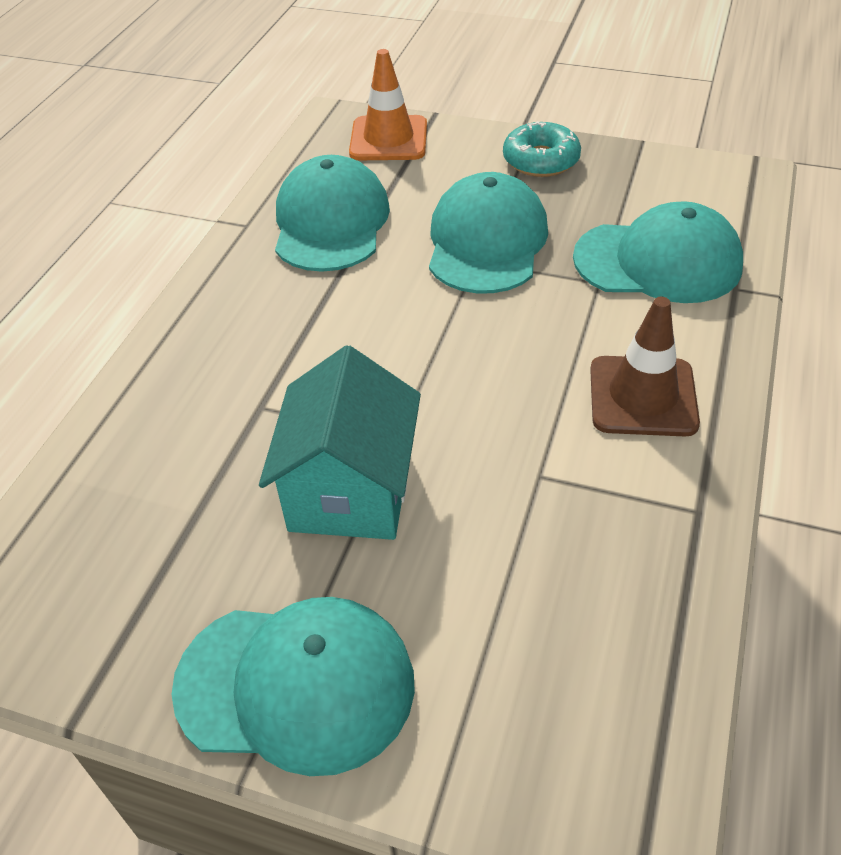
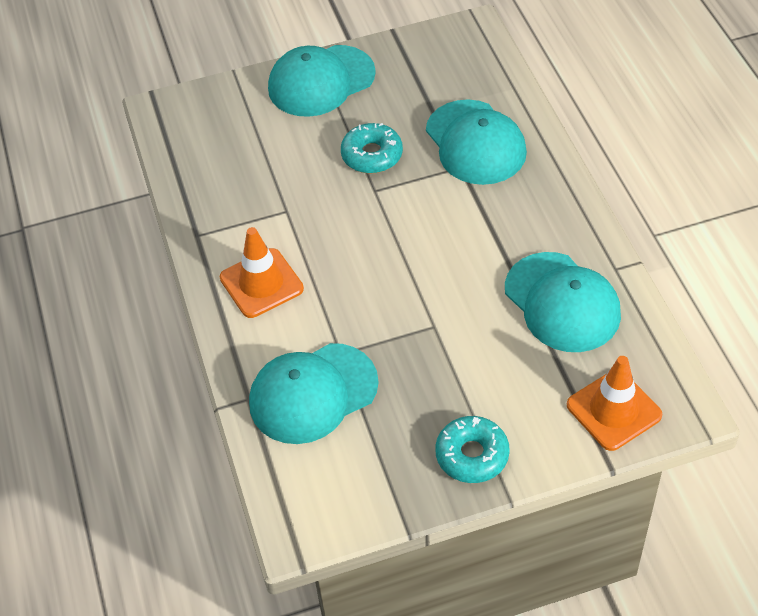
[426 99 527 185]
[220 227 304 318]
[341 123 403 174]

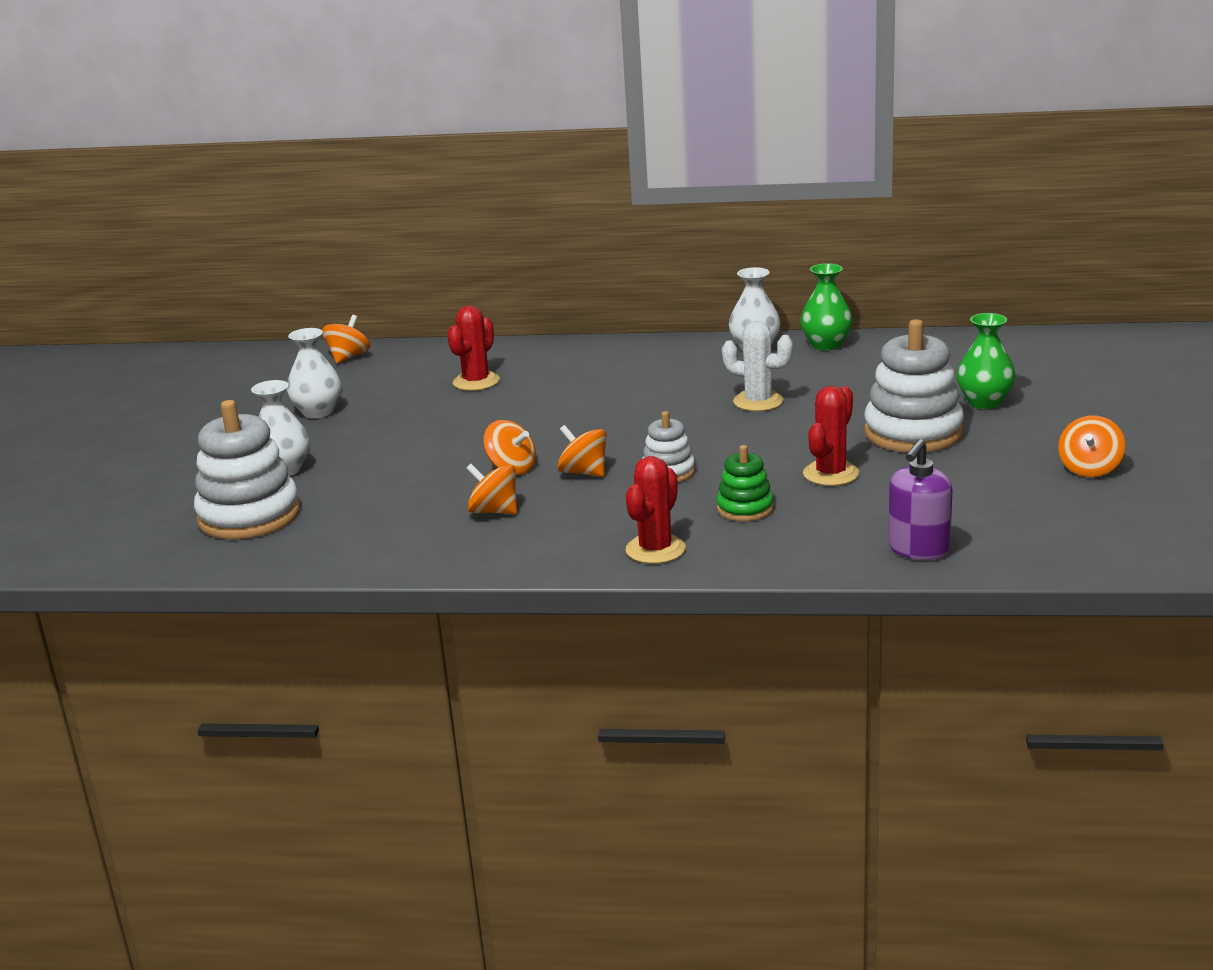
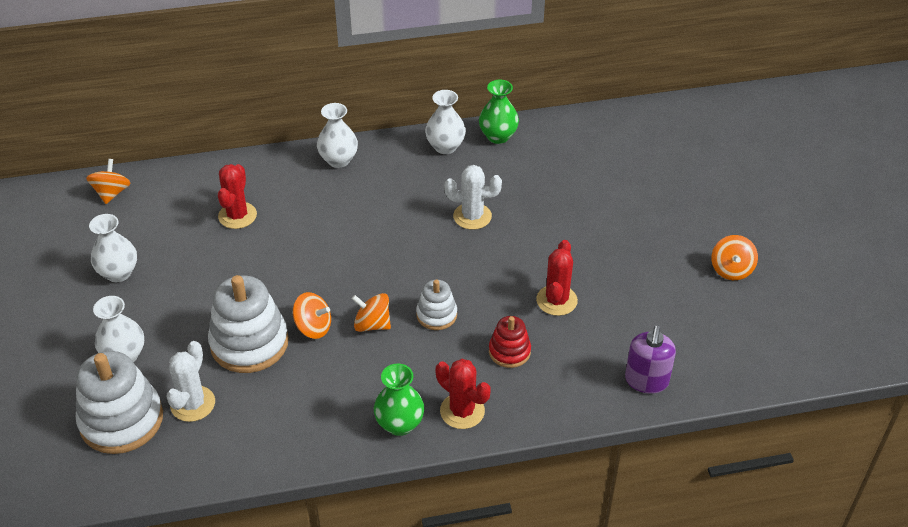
[374 364 424 436]
[208 275 289 373]
[489 316 531 368]
[436 359 491 429]
[466 464 517 514] (first image)
[317 103 358 168]
[166 341 215 422]

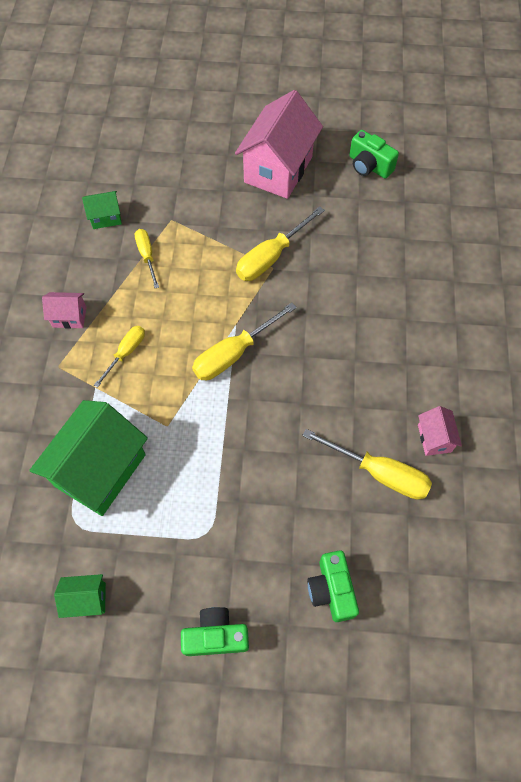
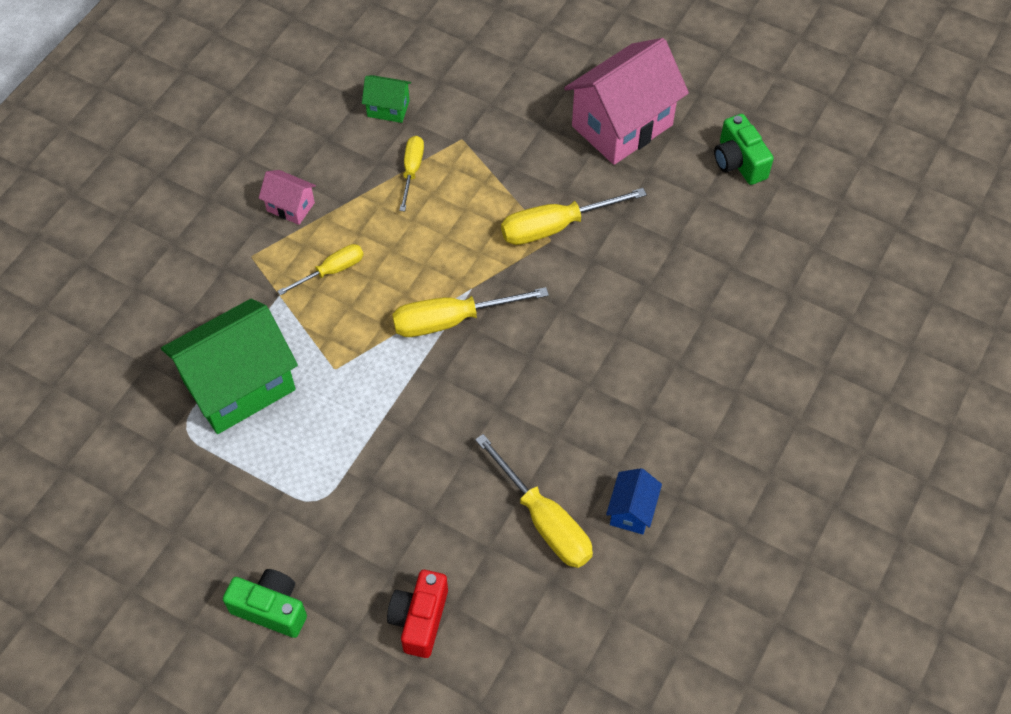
[606 468 662 535]
[387 570 448 658]
[54 574 106 618] (first image)

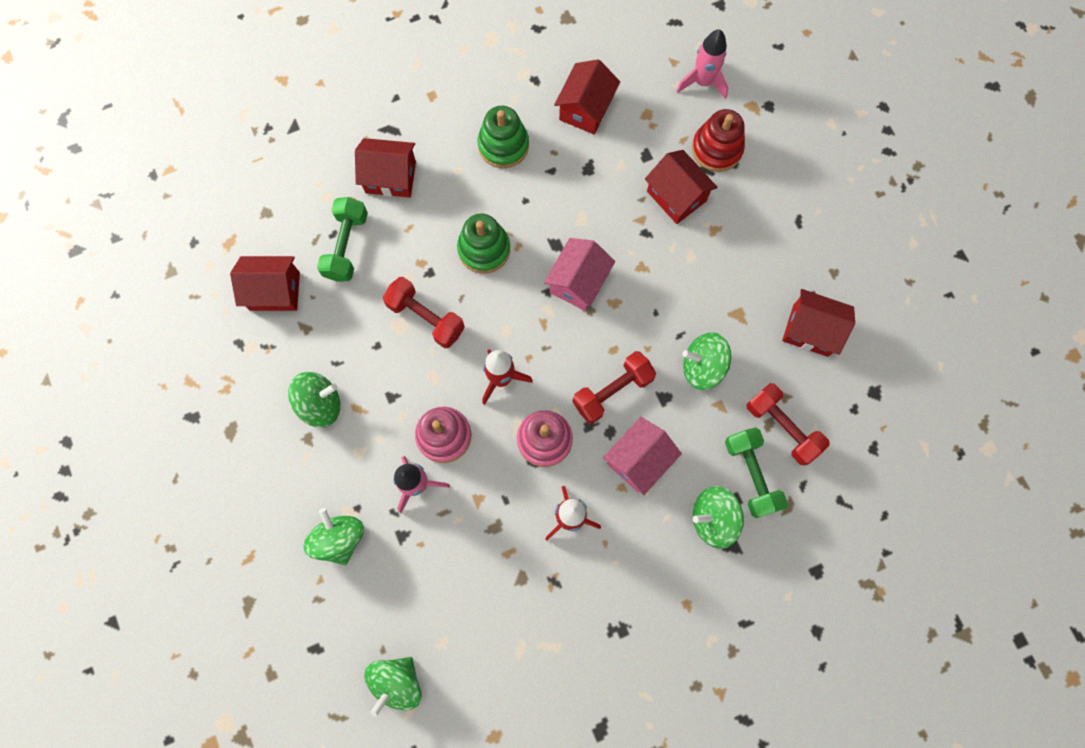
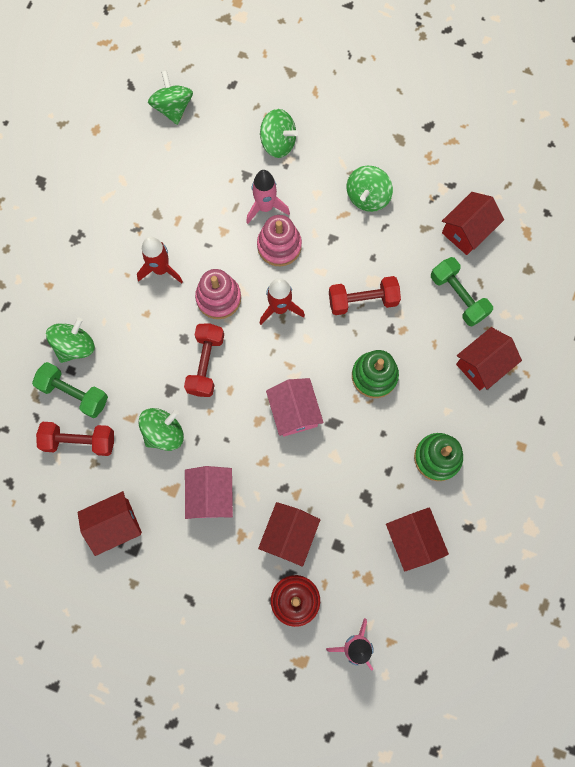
[258 502 320 567]
[185 466 233 519]

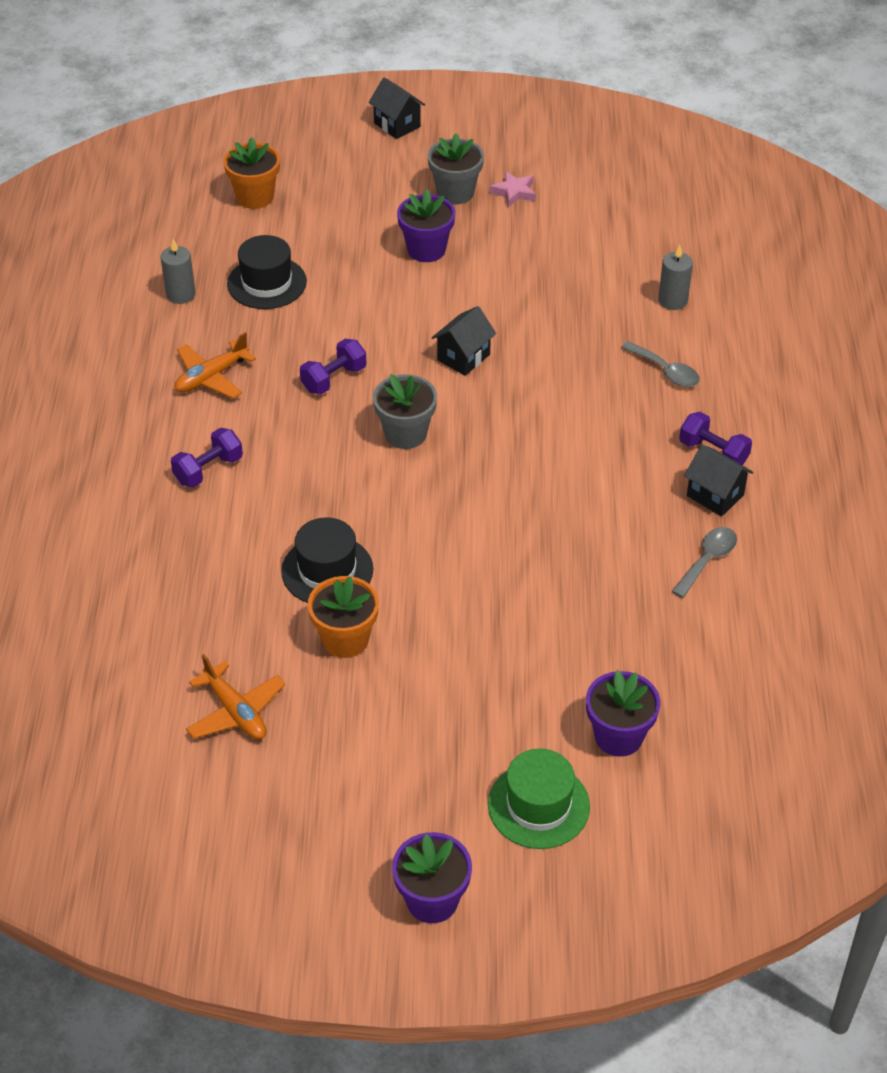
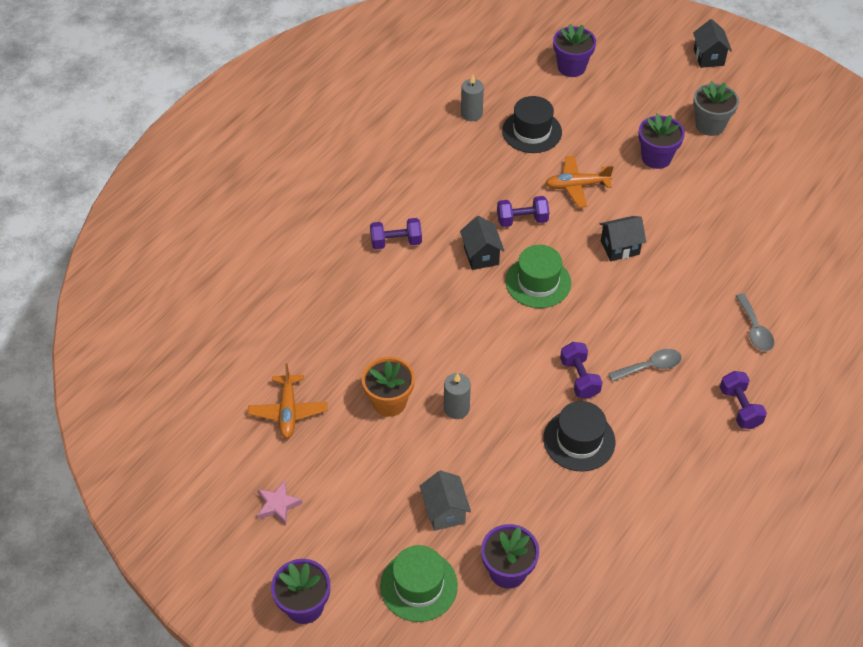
[553 24 596 77]
[257 481 303 525]
[444 373 471 419]
[545 156 614 208]
[505 245 571 308]
[460 216 504 270]
[543 401 615 472]
[608 349 682 382]
[560 342 603 399]
[420 470 471 531]

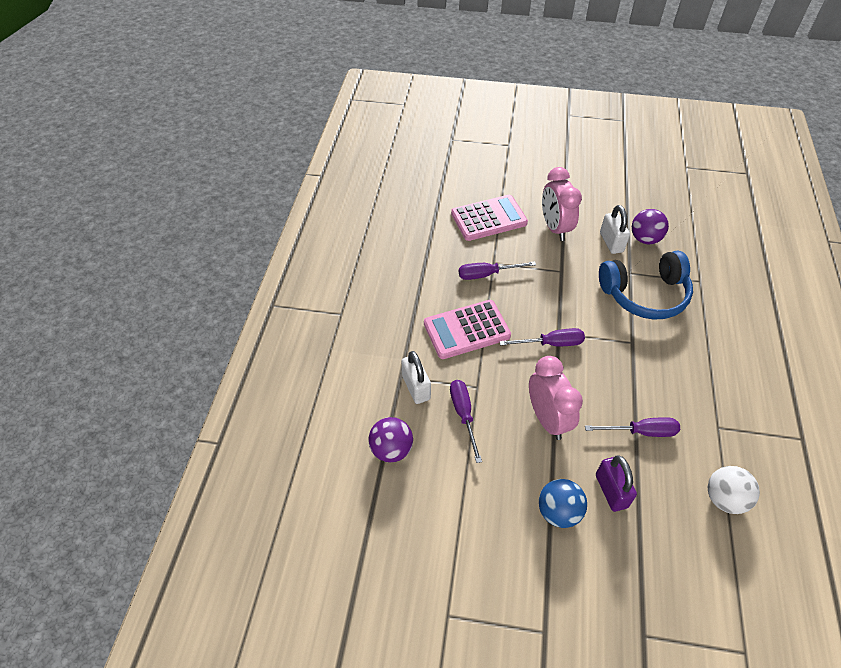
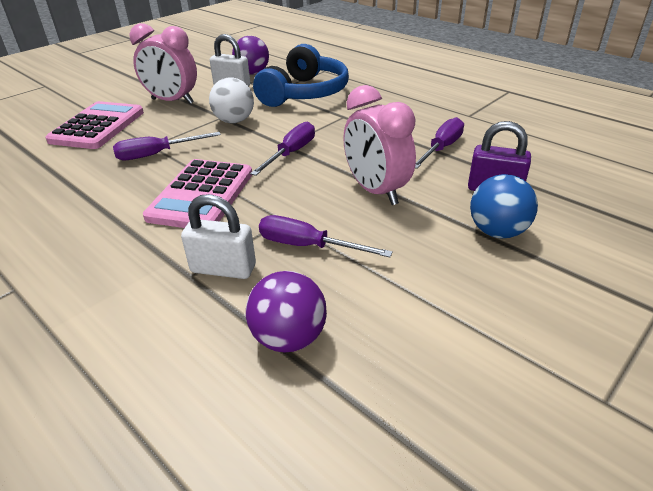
[113 132 221 160]
[343 85 416 205]
[209 78 254 123]

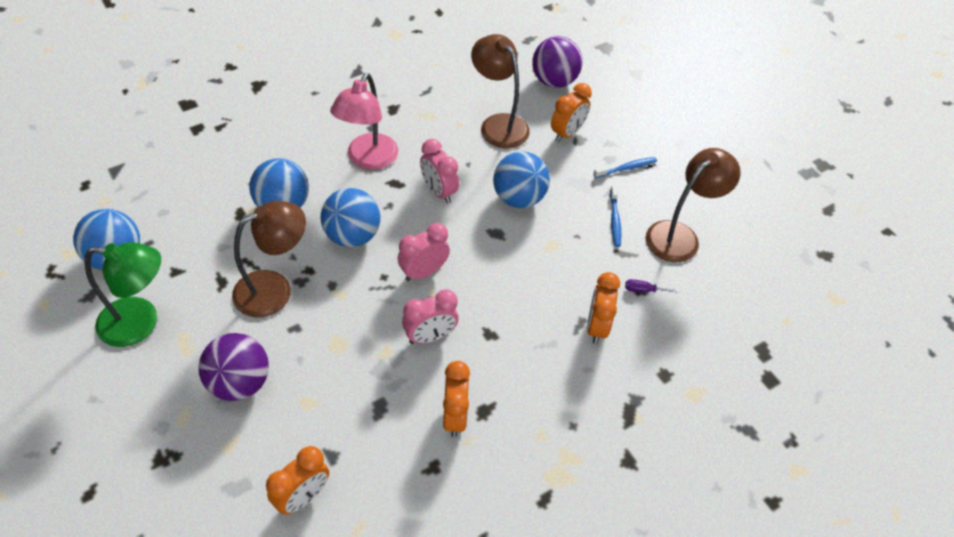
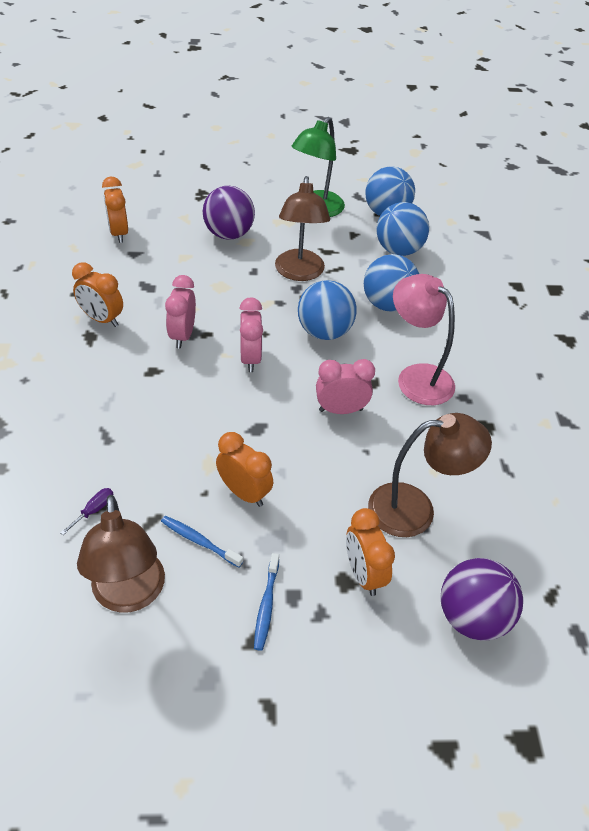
[377 202 429 256]
[216 432 273 507]

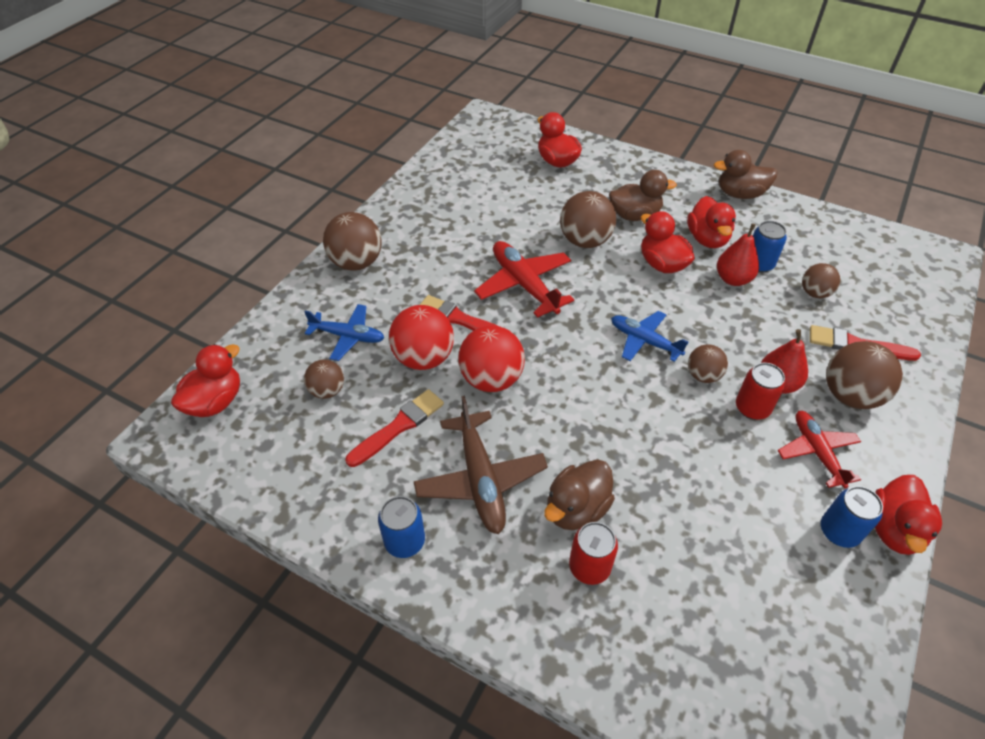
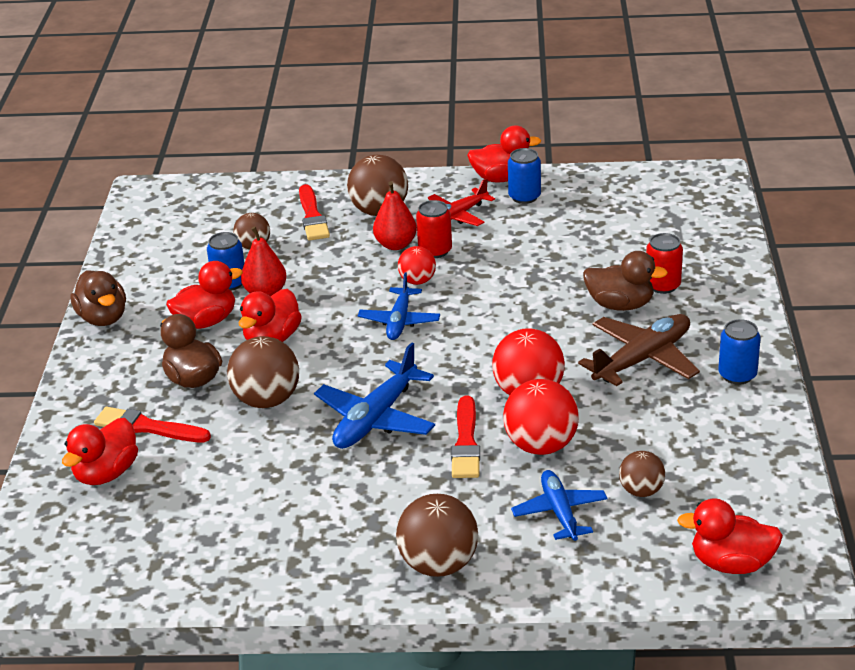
[314 342 435 449]
[398 246 436 285]
[94 407 211 442]

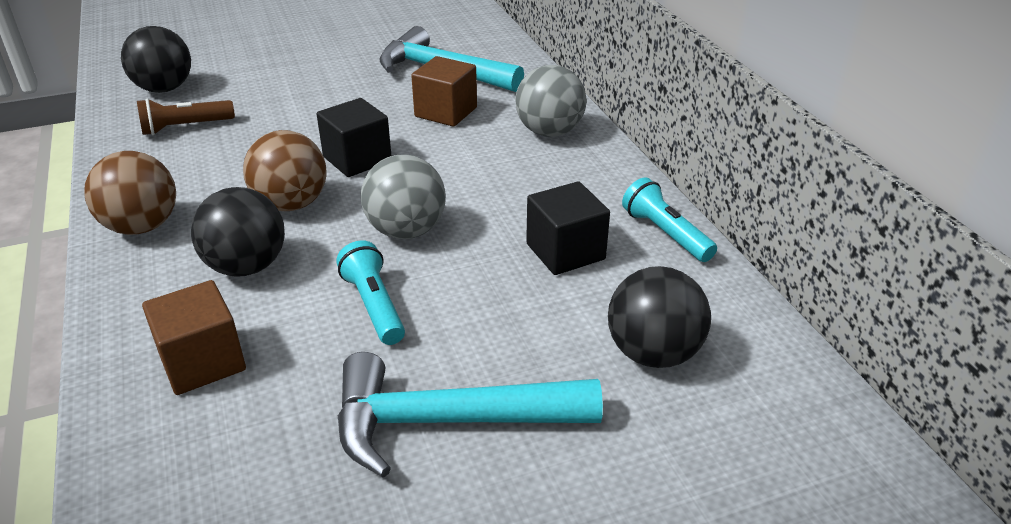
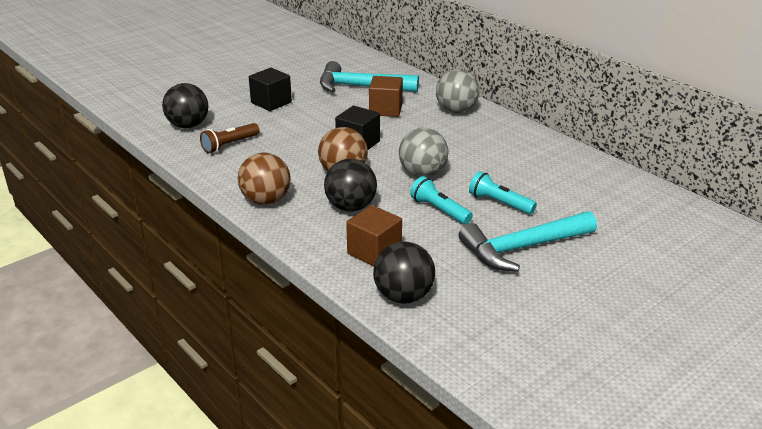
[469 171 537 214]
[249 68 292 111]
[373 242 435 304]

